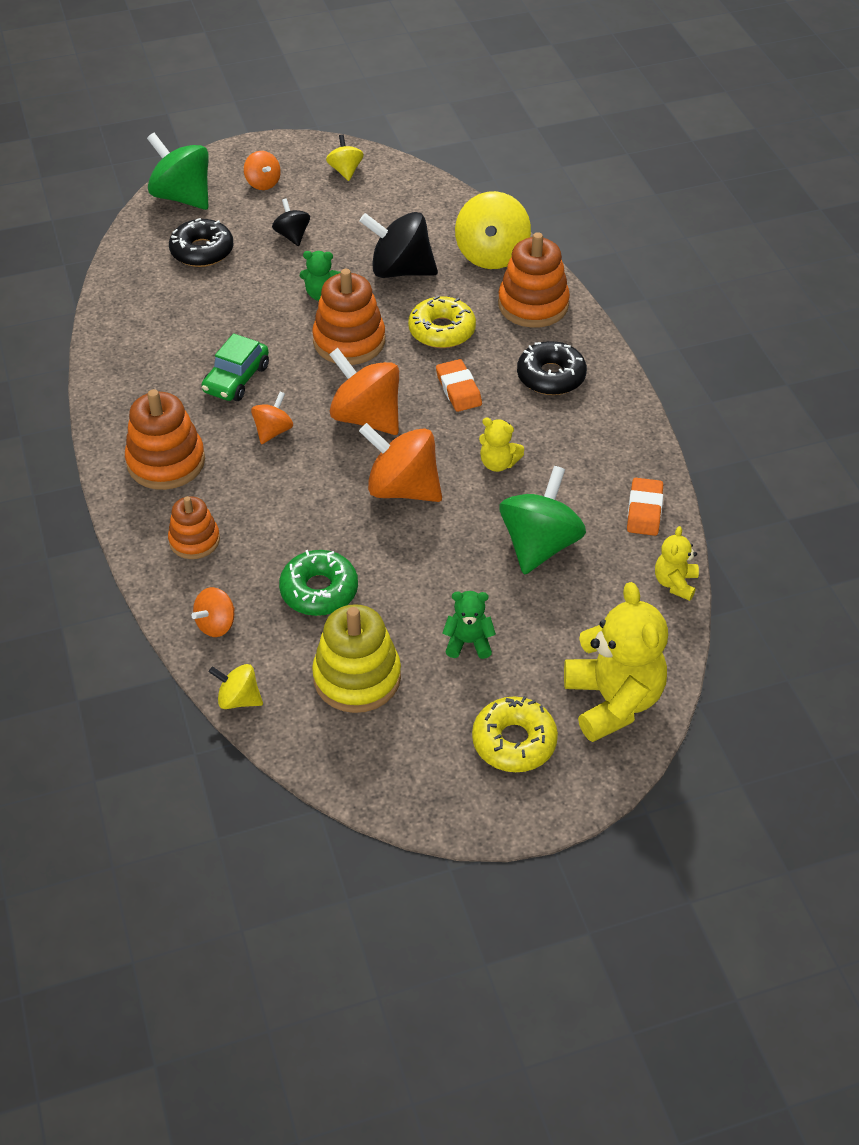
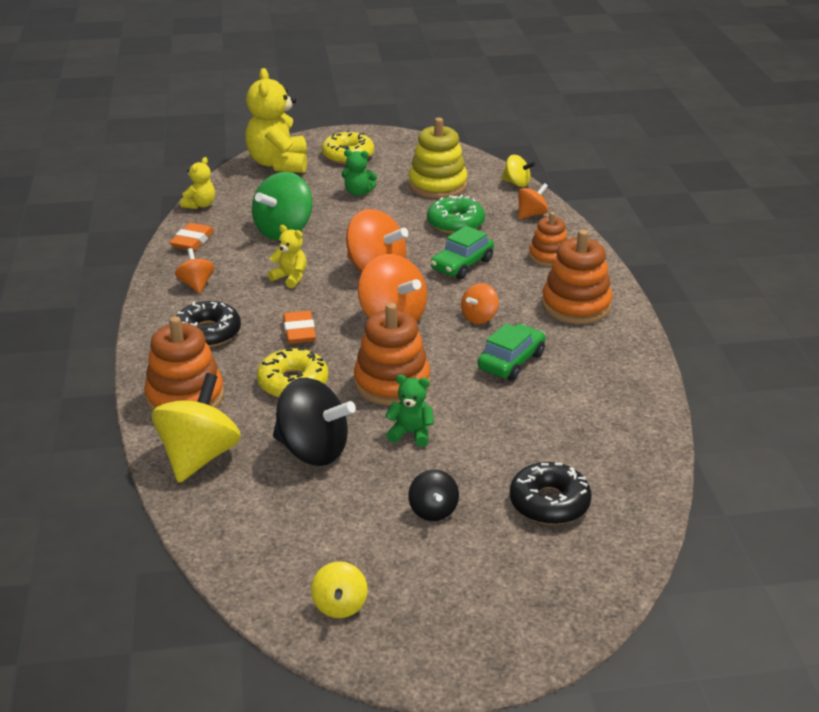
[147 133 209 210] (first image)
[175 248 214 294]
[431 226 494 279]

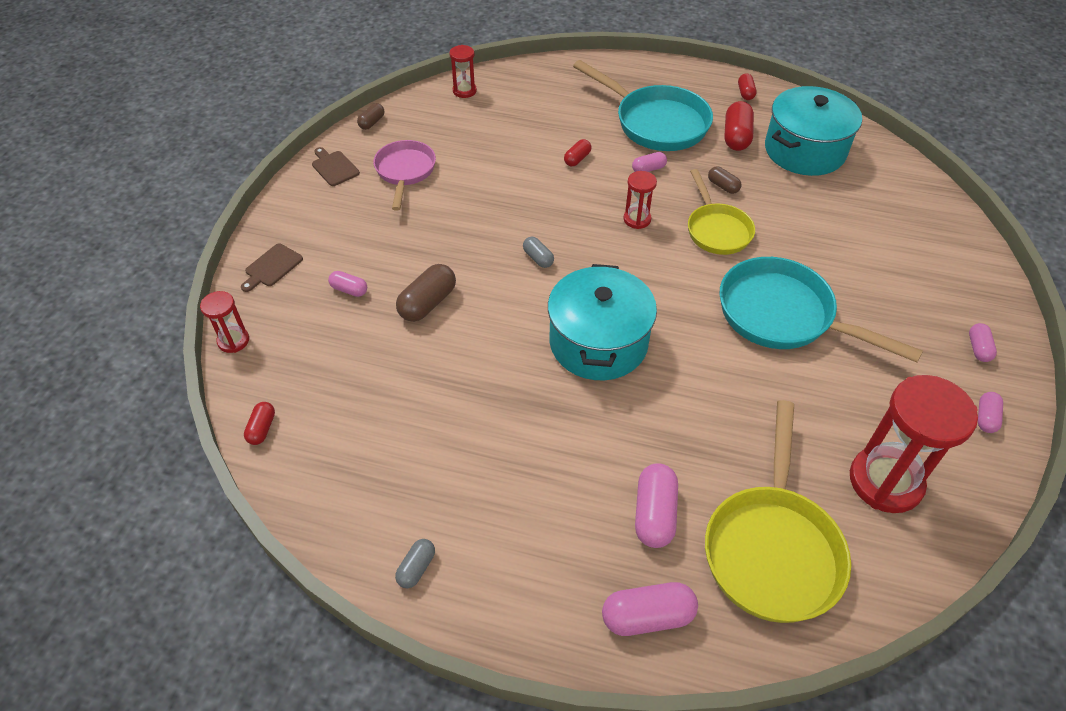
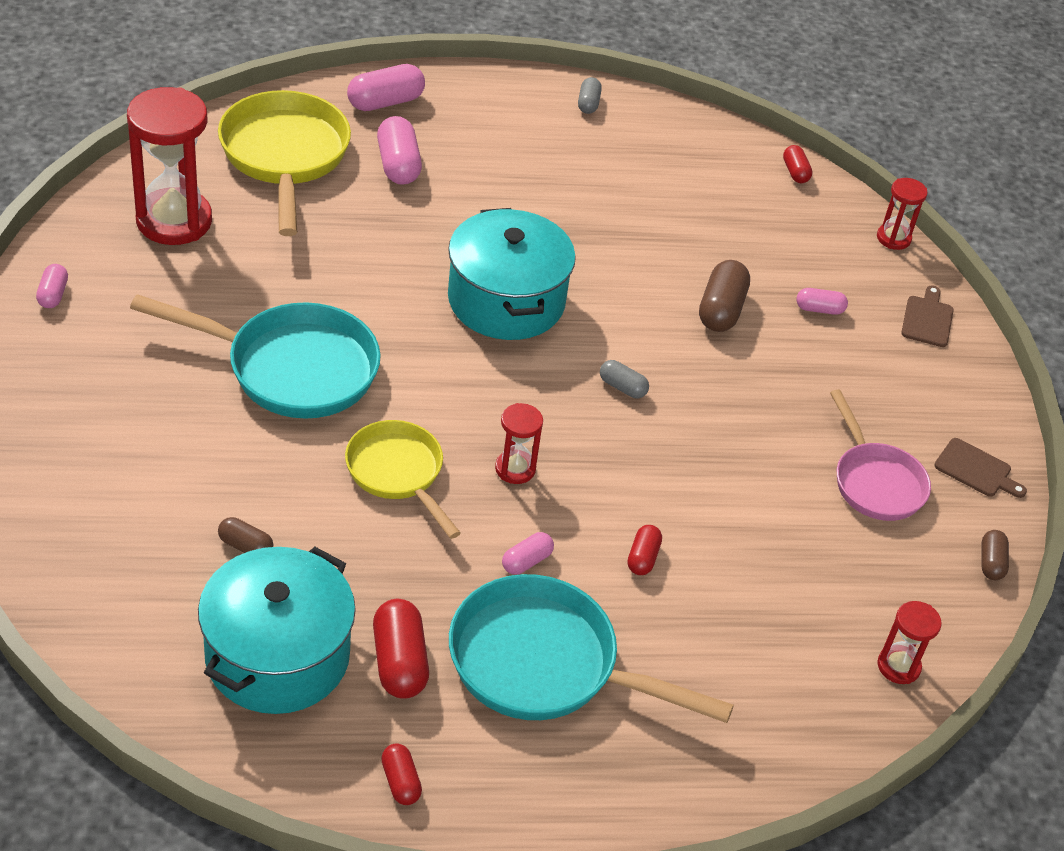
[218 517 273 553]
[969 323 997 362] (first image)

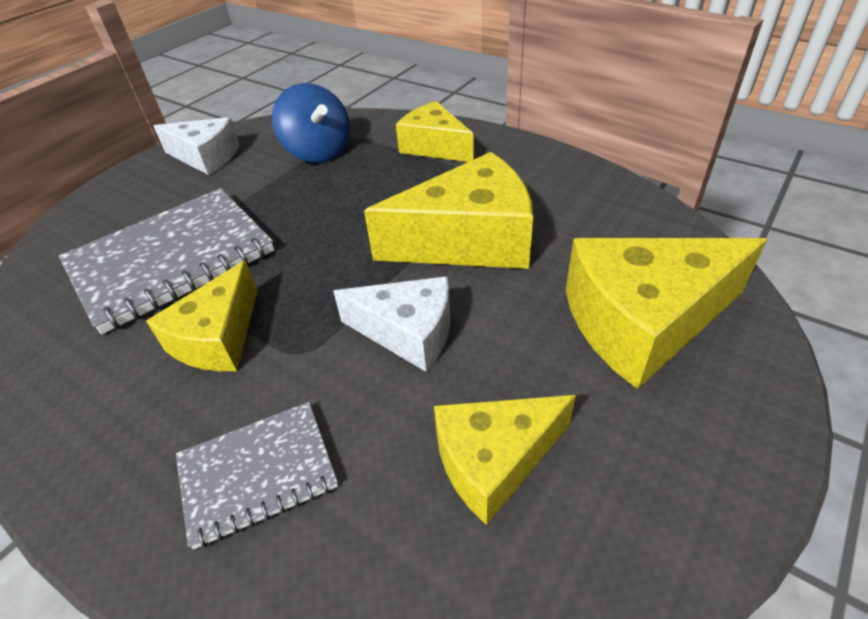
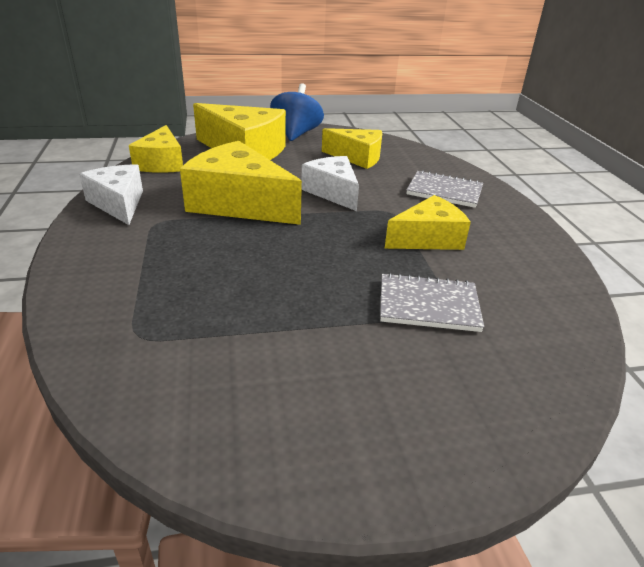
[270 83 324 141]
[129 125 183 173]
[79 164 143 225]
[380 273 484 332]

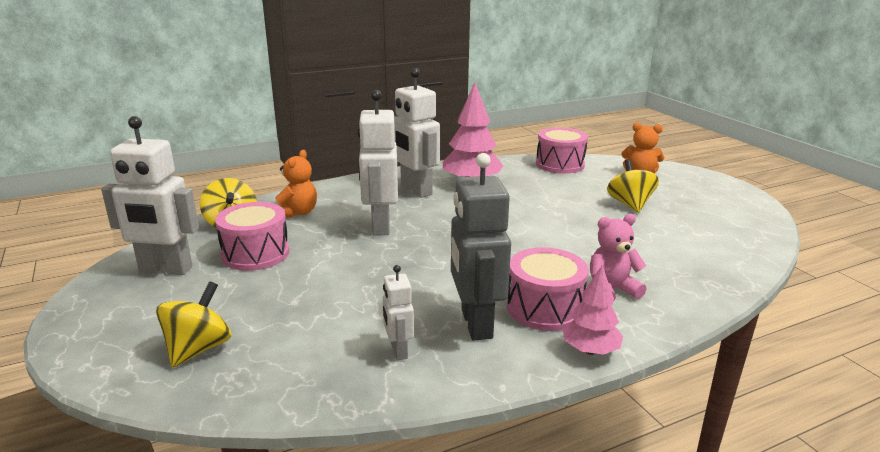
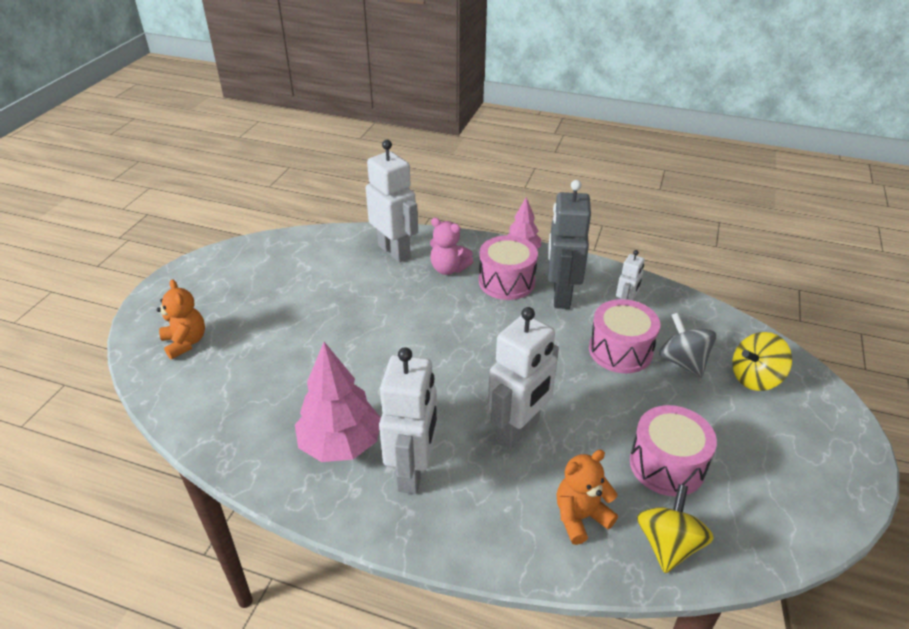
[366 140 418 263]
[589 299 660 373]
[548 180 591 309]
[607 159 659 213] (first image)
[659 312 717 378]

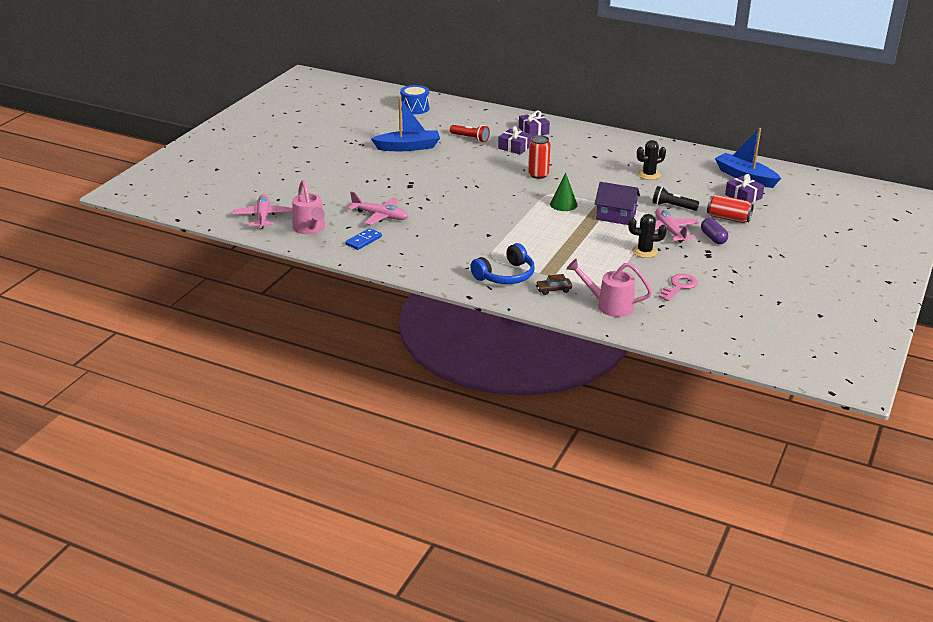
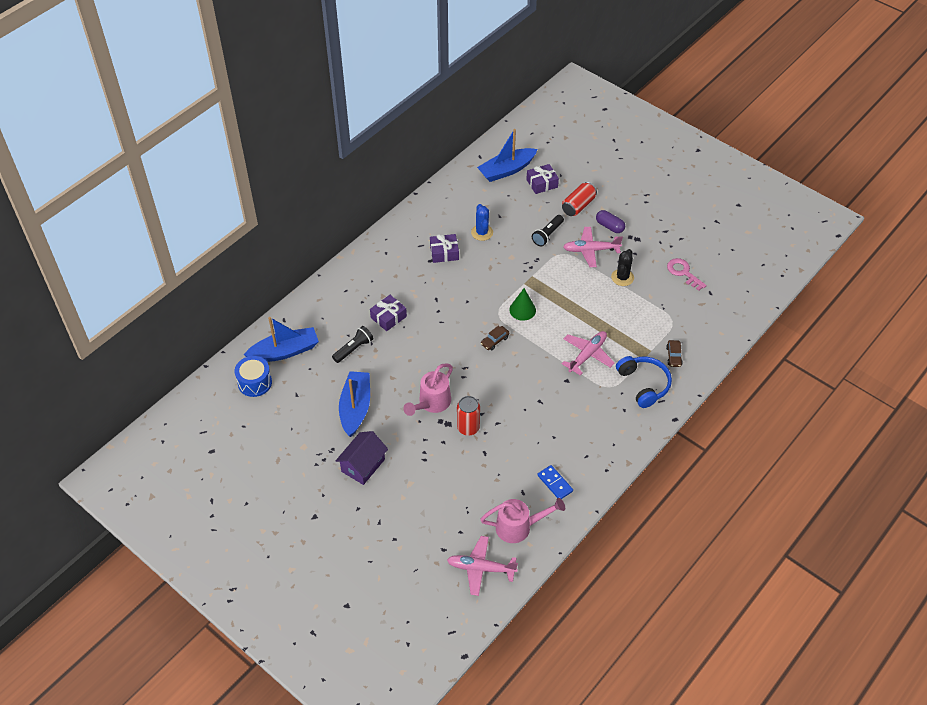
[430 234 459 263]
[332 326 374 363]
[457 396 480 436]
[471 204 493 241]
[336 431 388 485]
[562 331 615 376]
[596 210 625 233]
[403 363 453 416]
[244 317 319 362]
[481 325 509 350]

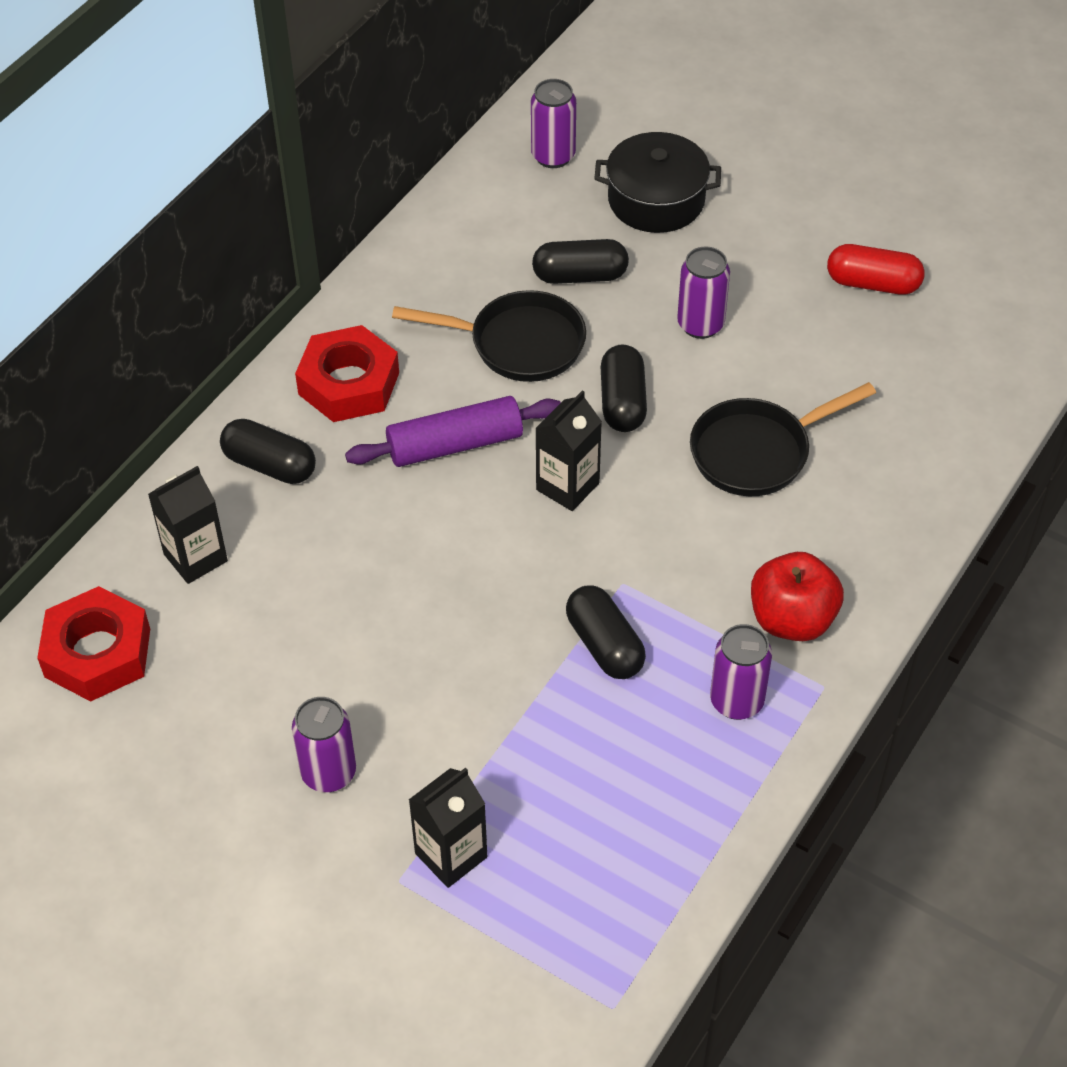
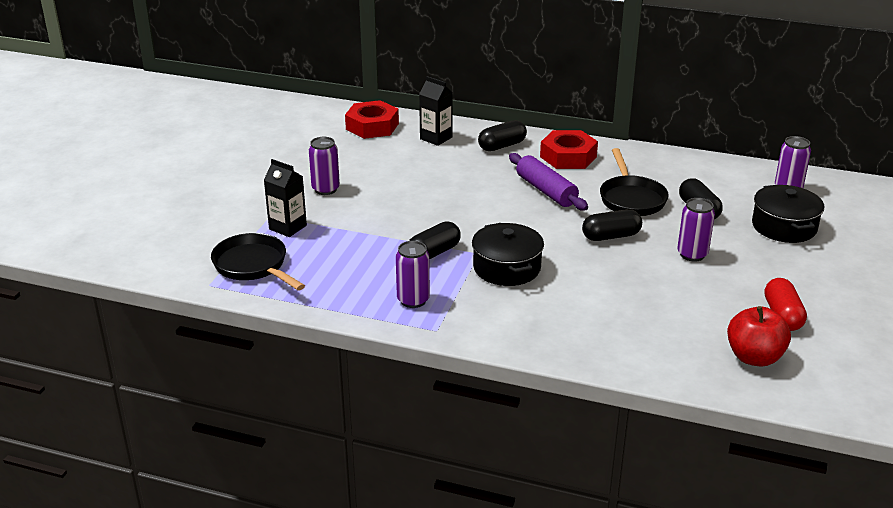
[211 233 305 290]
[535 391 602 511] (first image)
[478 120 527 151]
[727 306 791 367]
[472 223 544 286]

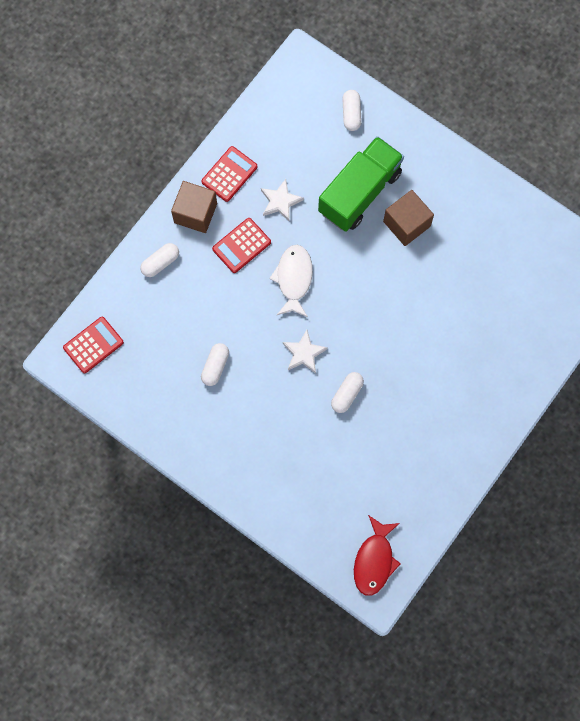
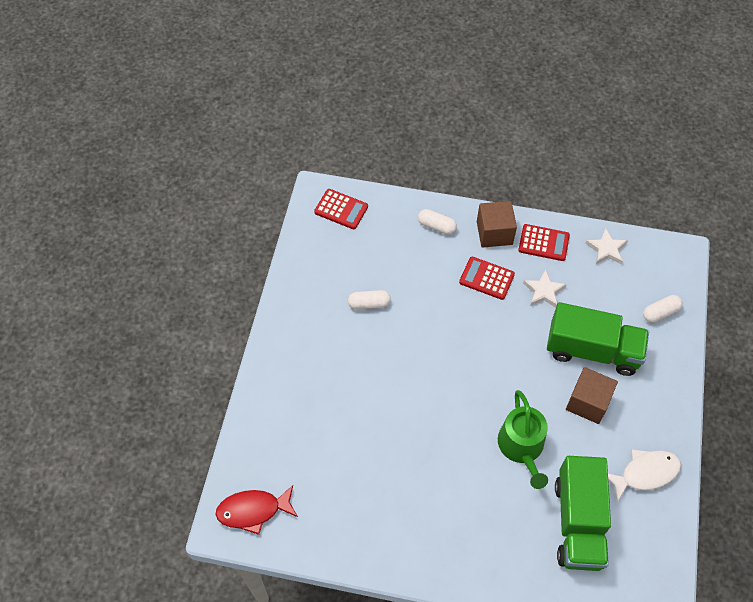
[608 450 681 503]
[585 228 628 264]
[331 372 364 413] (first image)
[498 390 548 489]
[555 456 611 571]

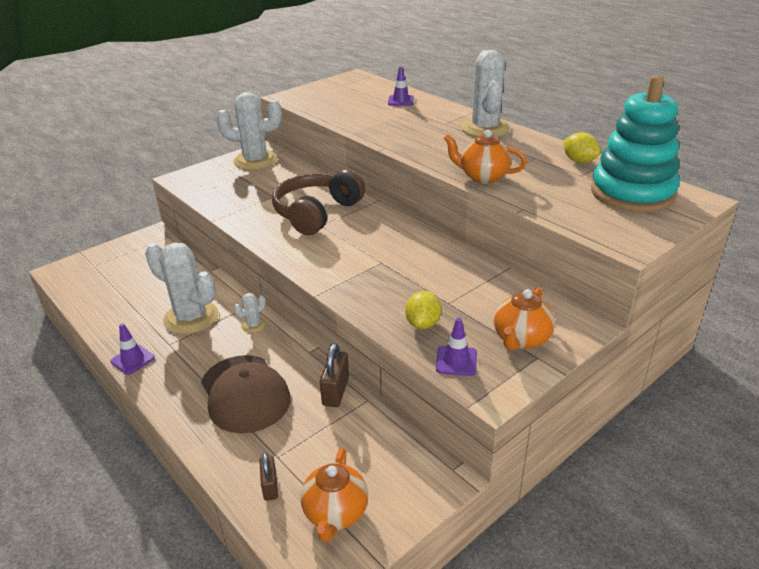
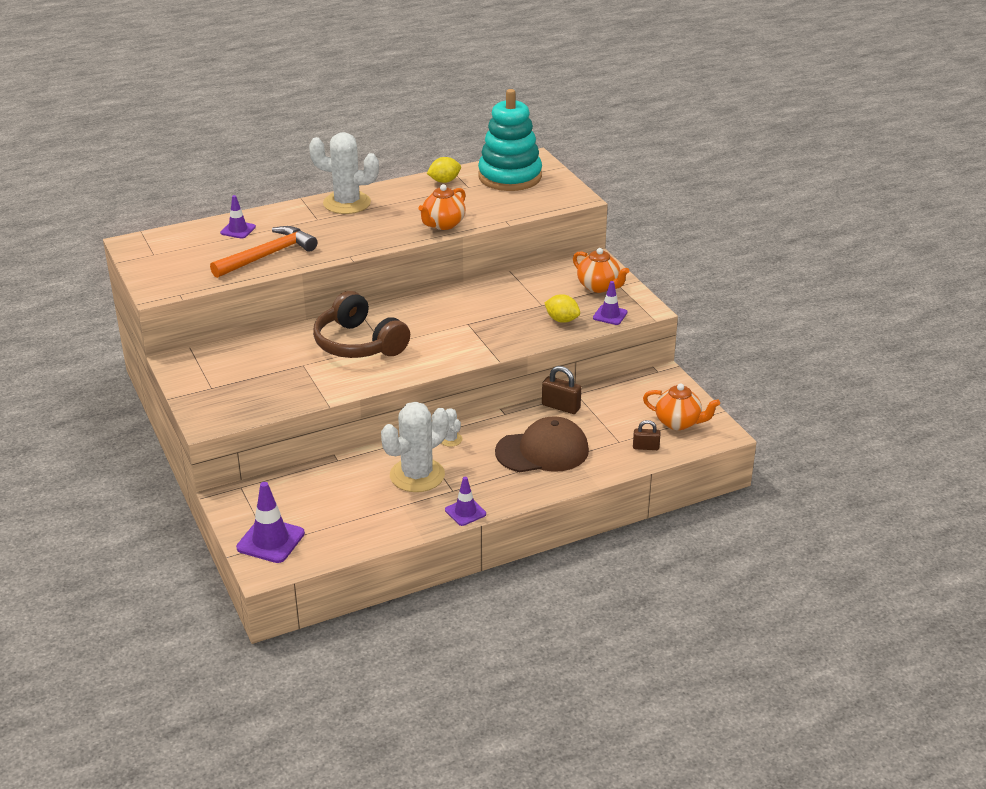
[216 92 282 170] (first image)
[210 226 317 278]
[236 482 305 563]

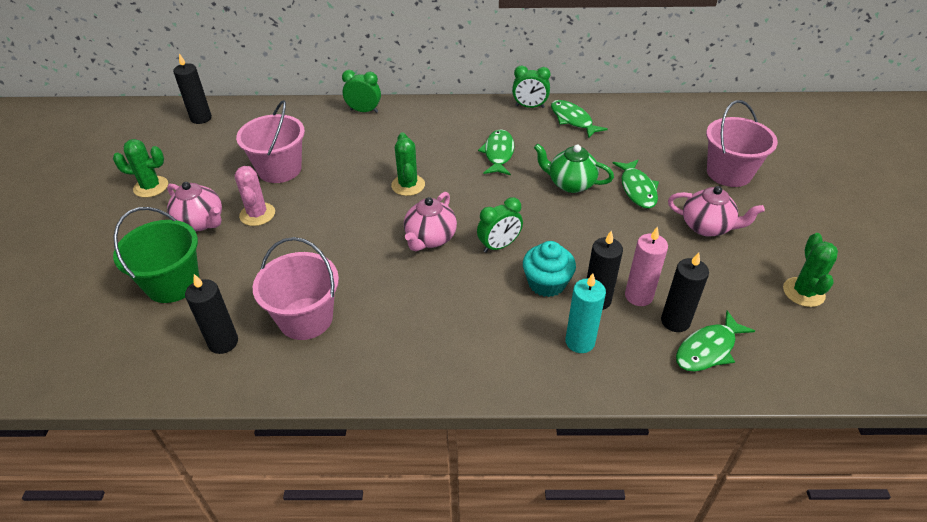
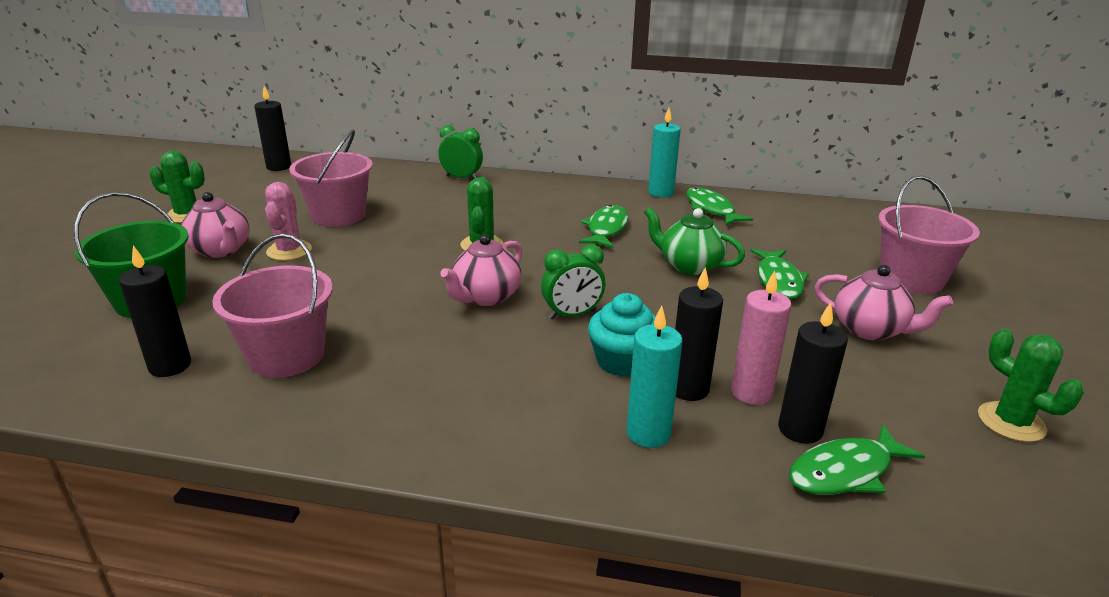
[648 108 681 198]
[978 329 1084 442]

